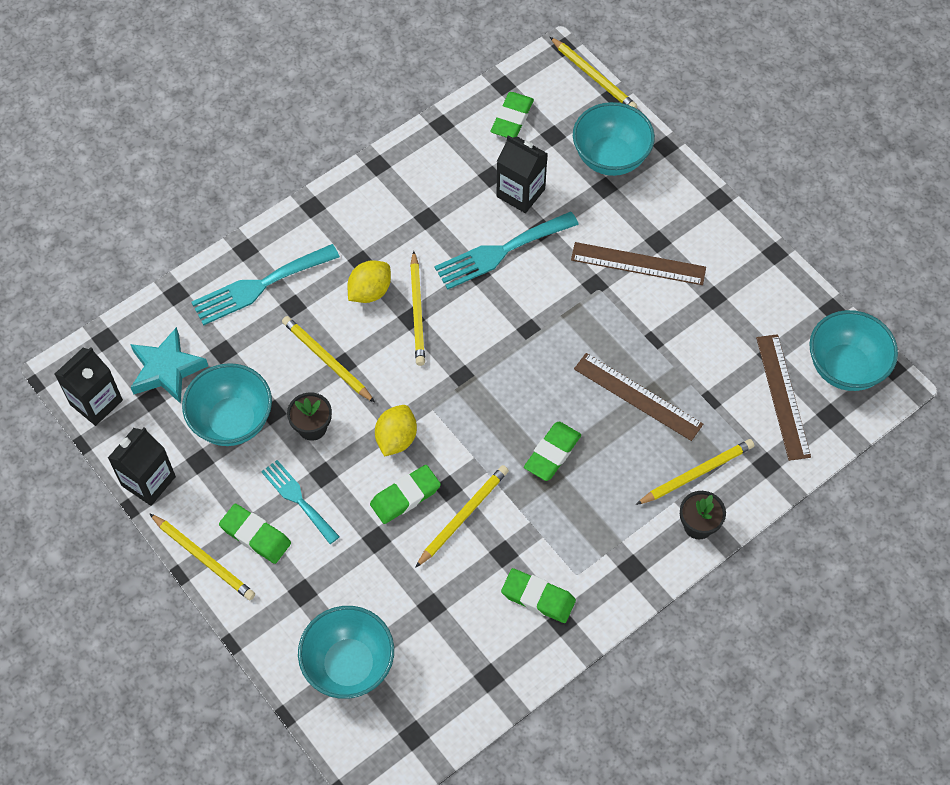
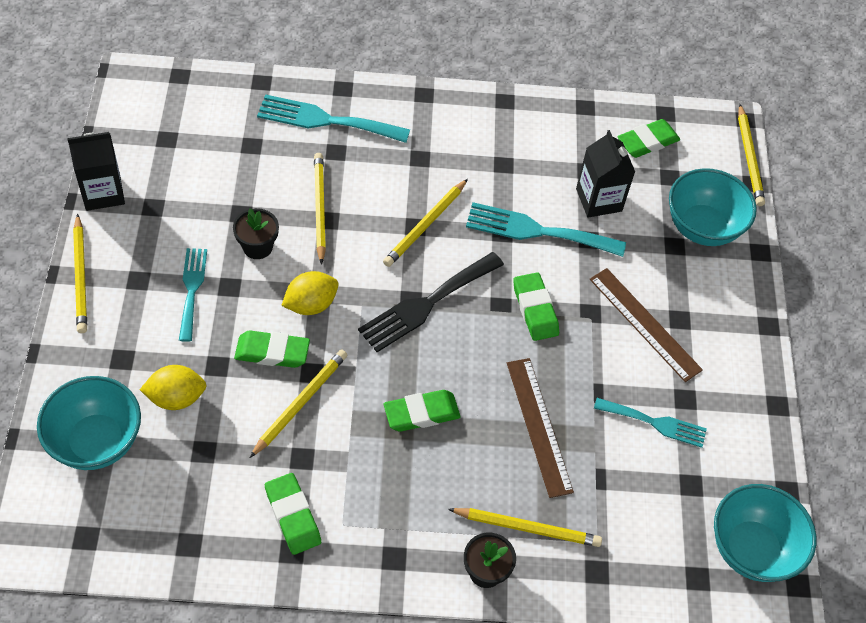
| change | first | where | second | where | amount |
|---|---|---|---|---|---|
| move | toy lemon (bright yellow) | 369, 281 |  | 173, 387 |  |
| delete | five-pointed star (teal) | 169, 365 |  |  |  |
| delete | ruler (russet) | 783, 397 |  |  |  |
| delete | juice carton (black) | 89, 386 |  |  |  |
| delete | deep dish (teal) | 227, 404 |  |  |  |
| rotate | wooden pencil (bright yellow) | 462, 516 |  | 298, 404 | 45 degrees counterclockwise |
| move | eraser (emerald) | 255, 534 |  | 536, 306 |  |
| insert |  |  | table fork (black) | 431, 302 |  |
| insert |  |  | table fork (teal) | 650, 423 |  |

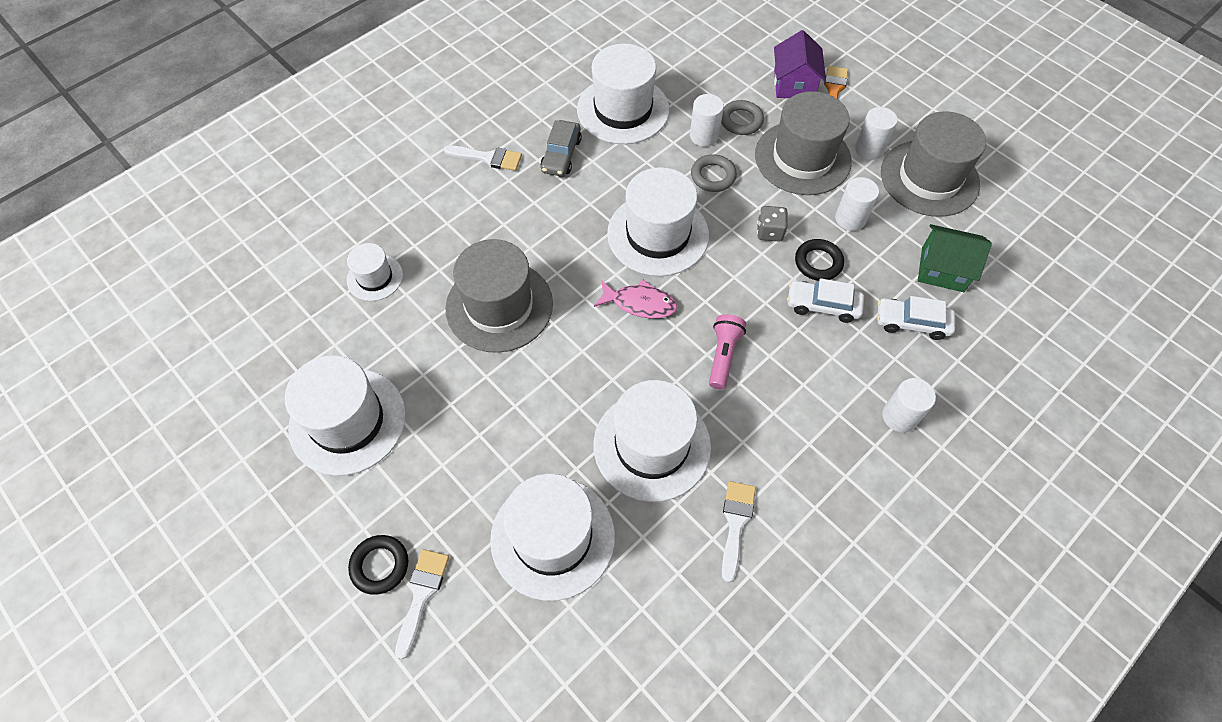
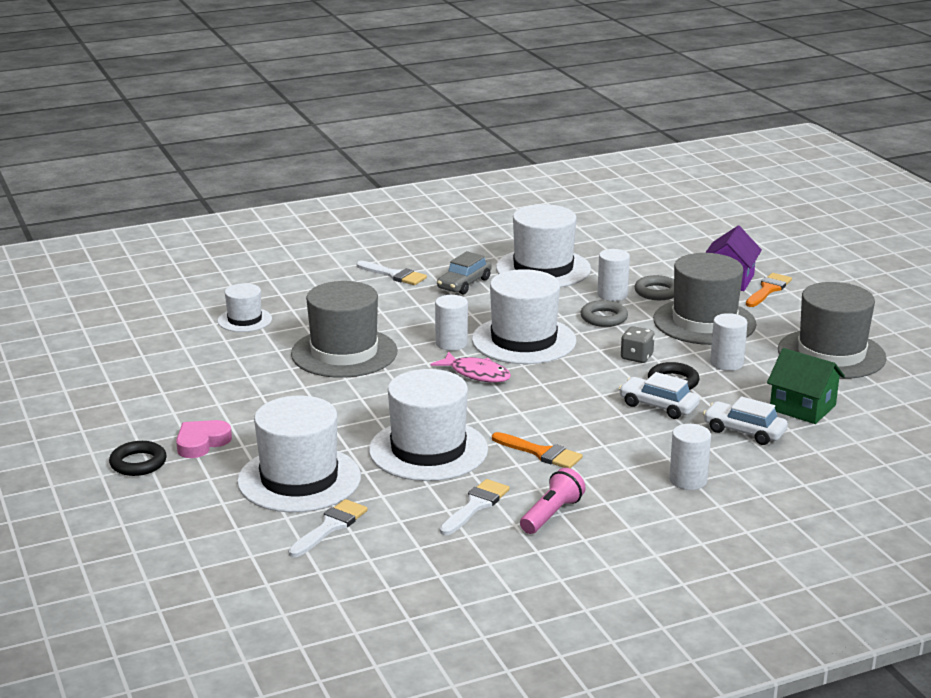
| change | first | where | second | where | amount |
|---|---|---|---|---|---|
| move | cylinder (pure white) | 876, 133 |  | 451, 323 |  |
| move | flashlight (rosy) | 727, 351 |  | 553, 501 |  |
| delete | top hat (pure white) | 345, 415 |  |  |  |
| move | paintbrush (pure white) | 422, 604 |  | 328, 528 |  |
| insert |  |  | heart (rosy) | 204, 439 |  |
| insert |  |  | paintbrush (orange) | 537, 450 |  |

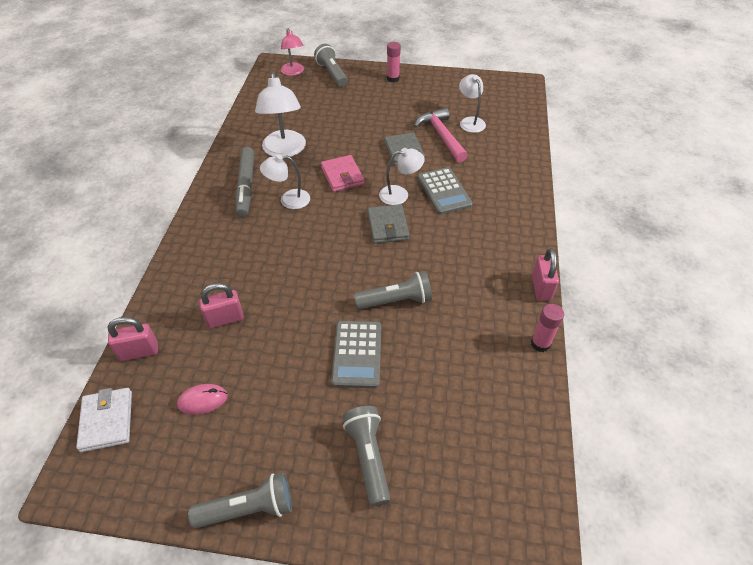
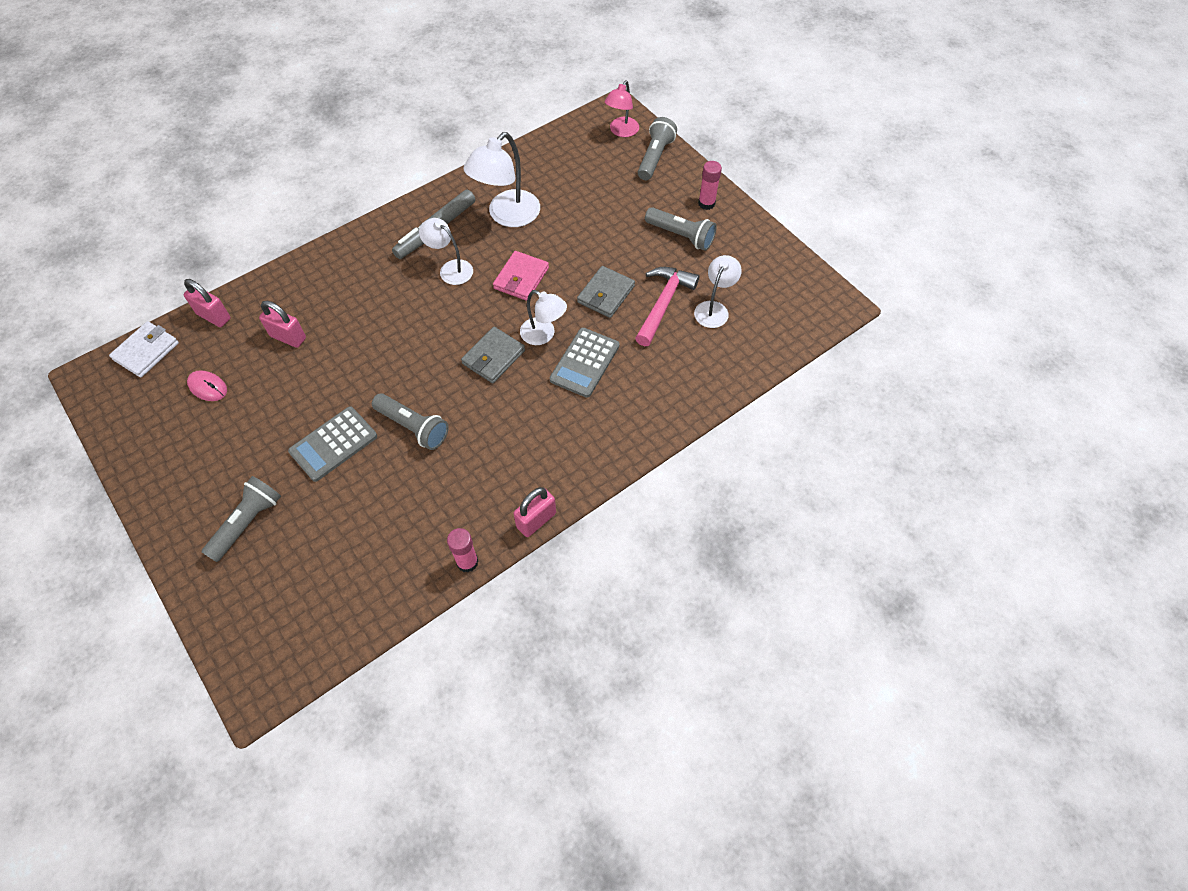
| change | first | where | second | where | amount |
|---|---|---|---|---|---|
| move | flashlight (grey) | 240, 501 |  | 681, 229 |  |

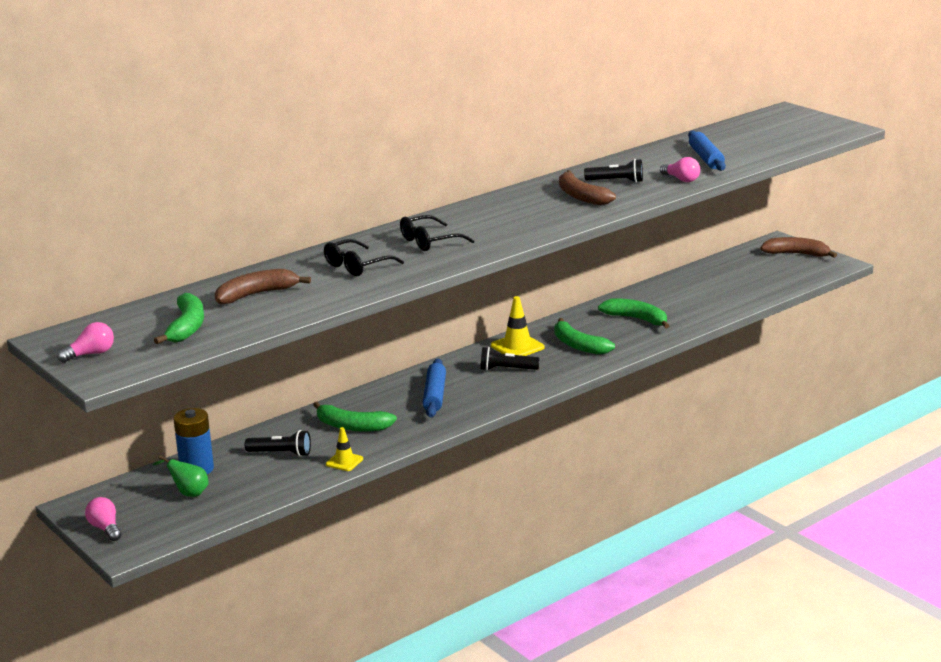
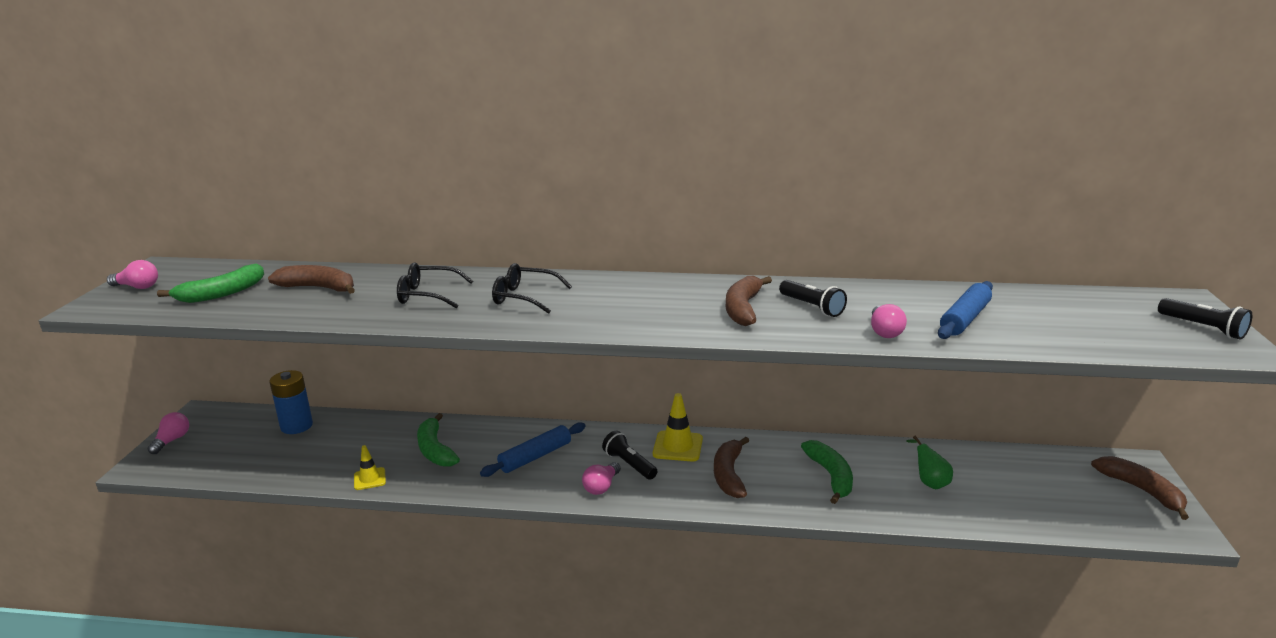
| change | first | where | second | where | amount |
|---|---|---|---|---|---|
| recolor | banana (emerald) | 585, 336 | banana (russet) | 731, 467 |  |
| move | flashlight (black) | 278, 443 |  | 1205, 319 |  |
| move | pear (emerald) | 181, 476 |  | 929, 462 |  |
| insert |  |  | lightbulb (rosy) | 601, 478 |  |

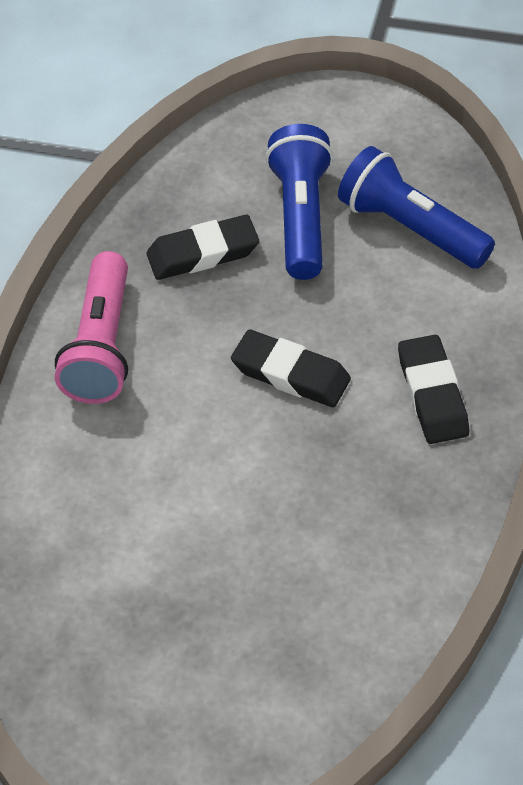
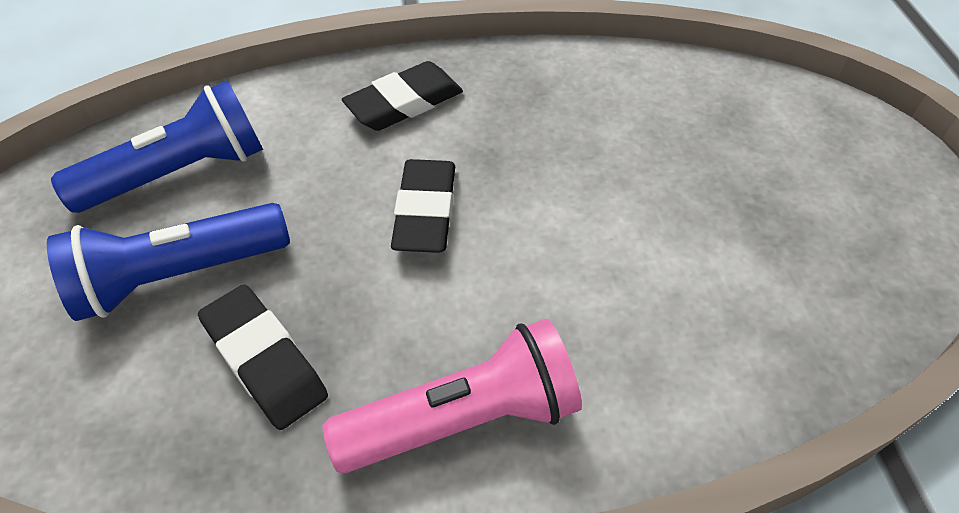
| change | first | where | second | where | amount |
|---|---|---|---|---|---|
| rotate | flashlight (blue) | 416, 207 |  | 157, 146 | 135 degrees counterclockwise |

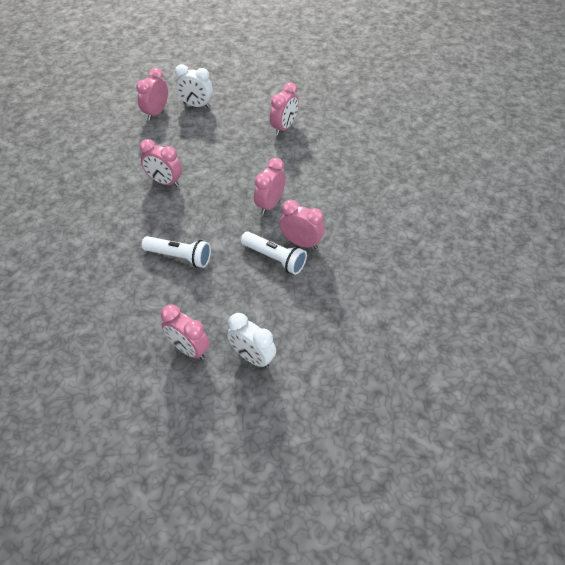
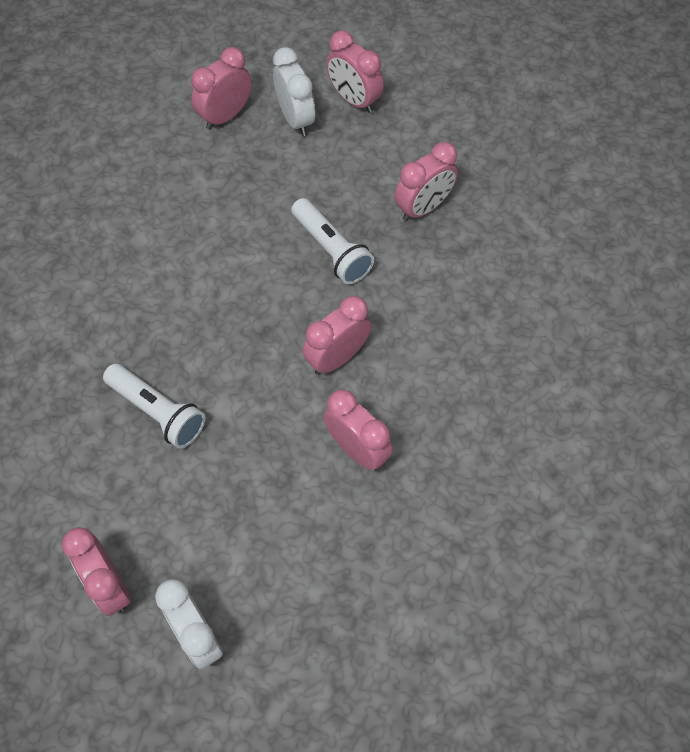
| change | first | where | second | where | amount |
|---|---|---|---|---|---|
| rotate | clock (pure white) | 194, 86 |  | 294, 91 | 150 degrees counterclockwise |
| move | clock (rosy) | 161, 163 |  | 355, 72 |  |
| move | flashlight (pure white) | 274, 253 |  | 332, 241 |  |

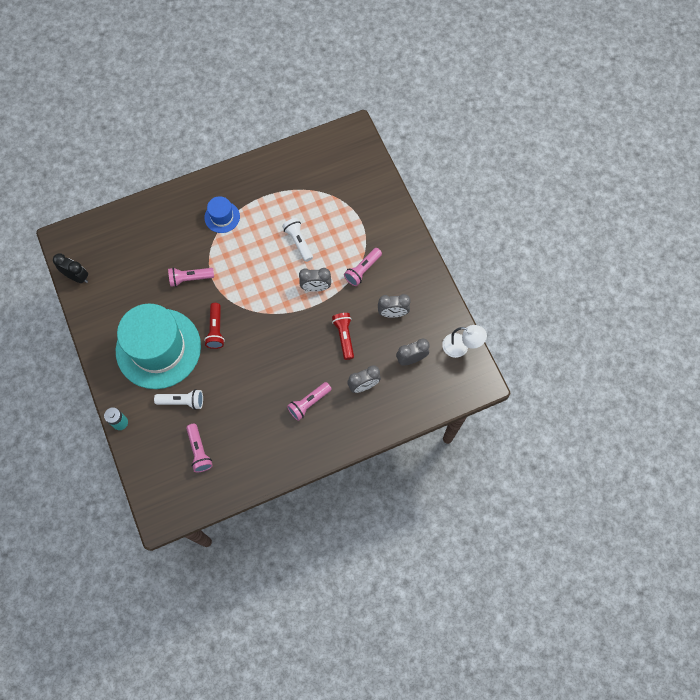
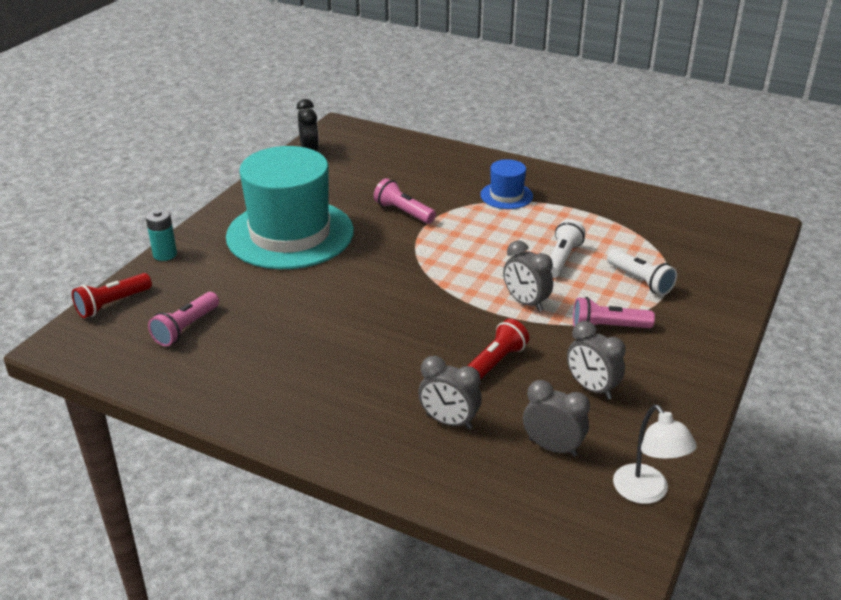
| change | first | where | second | where | amount |
|---|---|---|---|---|---|
| move | flashlight (scarlet) | 214, 326 |  | 112, 295 |  |
| delete | flashlight (rosy) | 309, 401 |  |  |  |
| move | flashlight (pure white) | 178, 399 |  | 642, 272 |  |

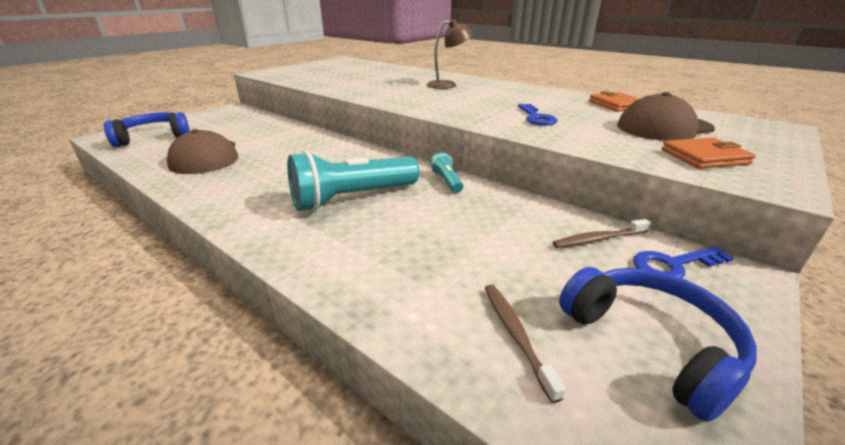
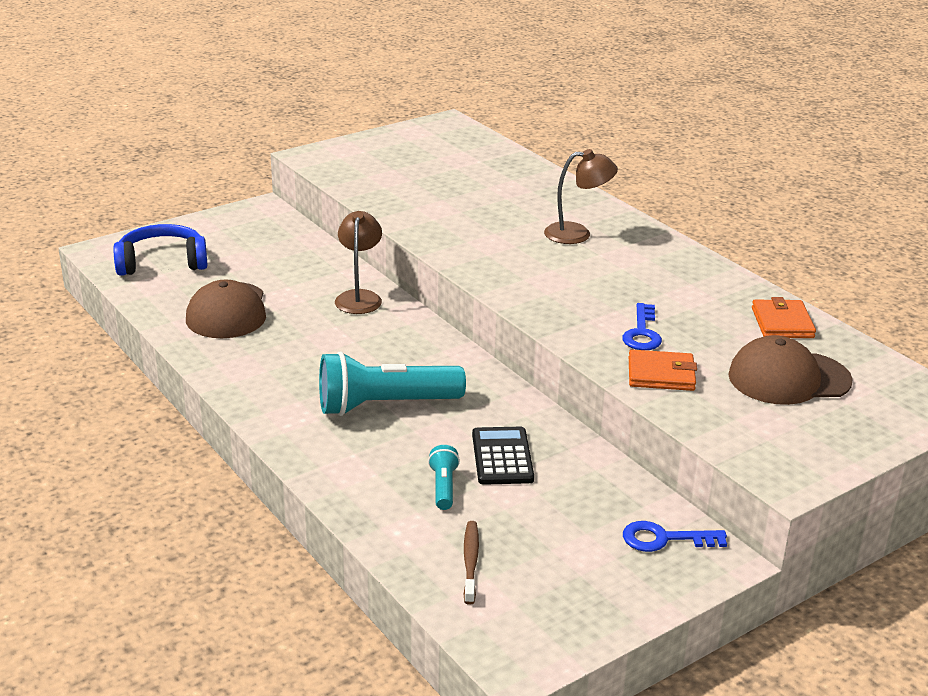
| change | first | where | second | where | amount |
|---|---|---|---|---|---|
| move | wallet (orange) | 709, 153 |  | 663, 370 |  |
| move | flashlight (teal) | 446, 172 |  | 444, 477 |  |
| delete | tooth brush (russet) | 602, 233 |  |  |  |
| delete | over-ear headphones (blue) | 658, 344 |  |  |  |
| insert |  |  | desk lamp (russet) | 358, 262 |  |
| insert |  |  | adding machine (black) | 503, 456 |  |

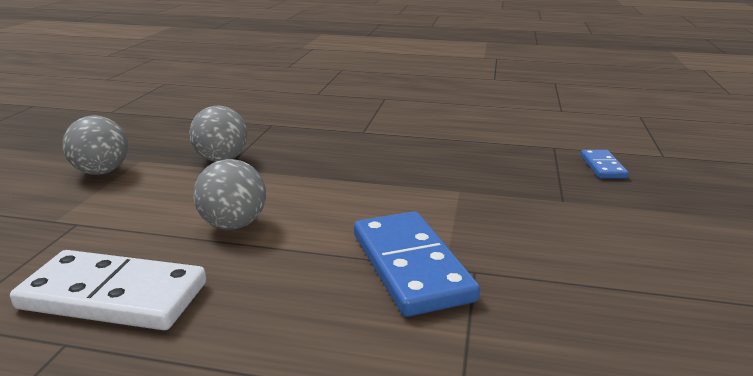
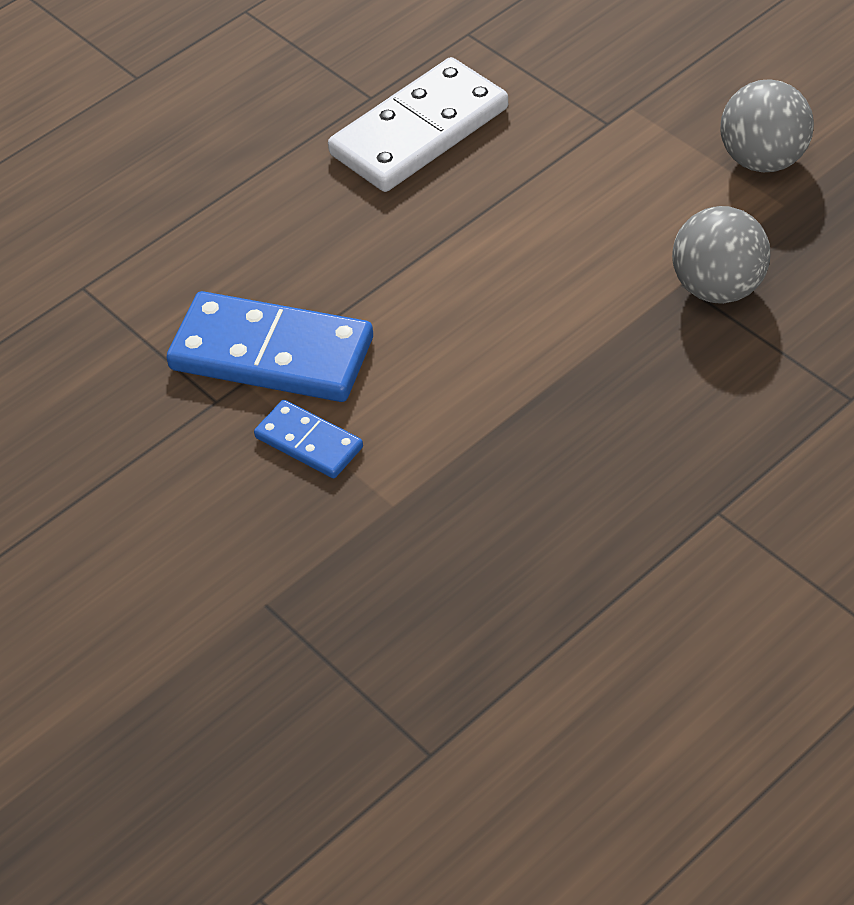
| change | first | where | second | where | amount |
|---|---|---|---|---|---|
| move | domino tile (blue) | 605, 164 |  | 308, 439 |  |
| delete | play ball (grey) | 229, 194 |  |  |  |

